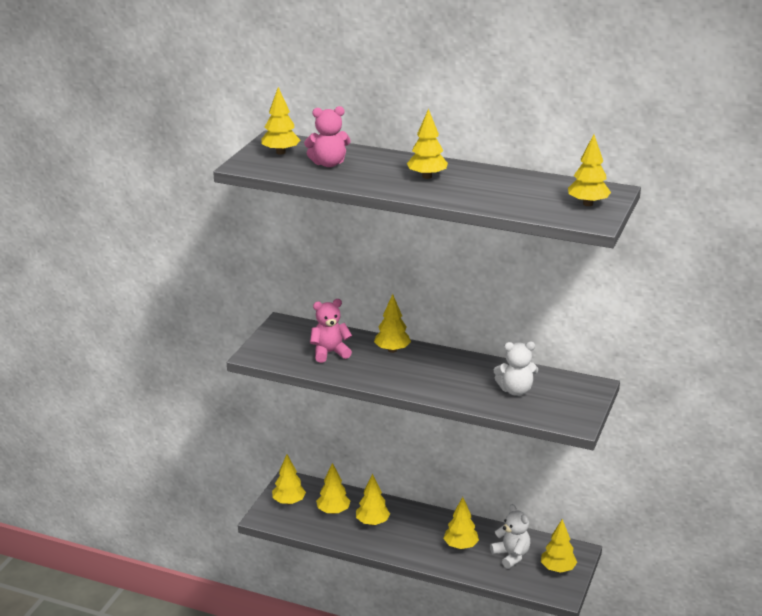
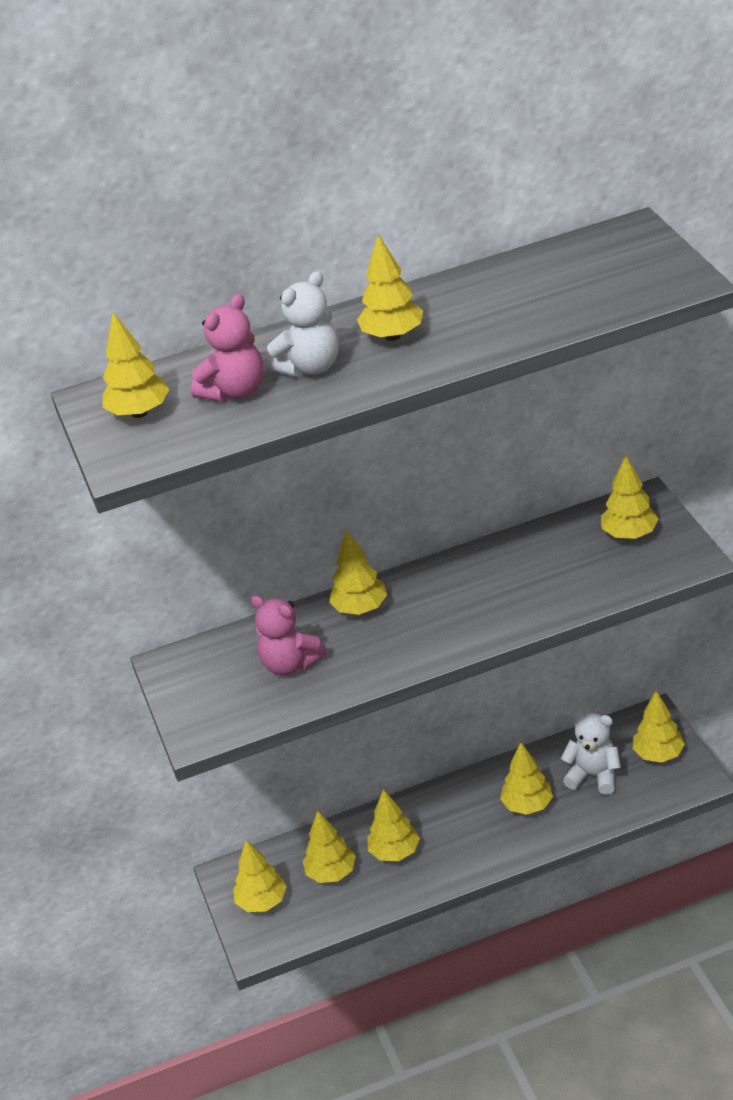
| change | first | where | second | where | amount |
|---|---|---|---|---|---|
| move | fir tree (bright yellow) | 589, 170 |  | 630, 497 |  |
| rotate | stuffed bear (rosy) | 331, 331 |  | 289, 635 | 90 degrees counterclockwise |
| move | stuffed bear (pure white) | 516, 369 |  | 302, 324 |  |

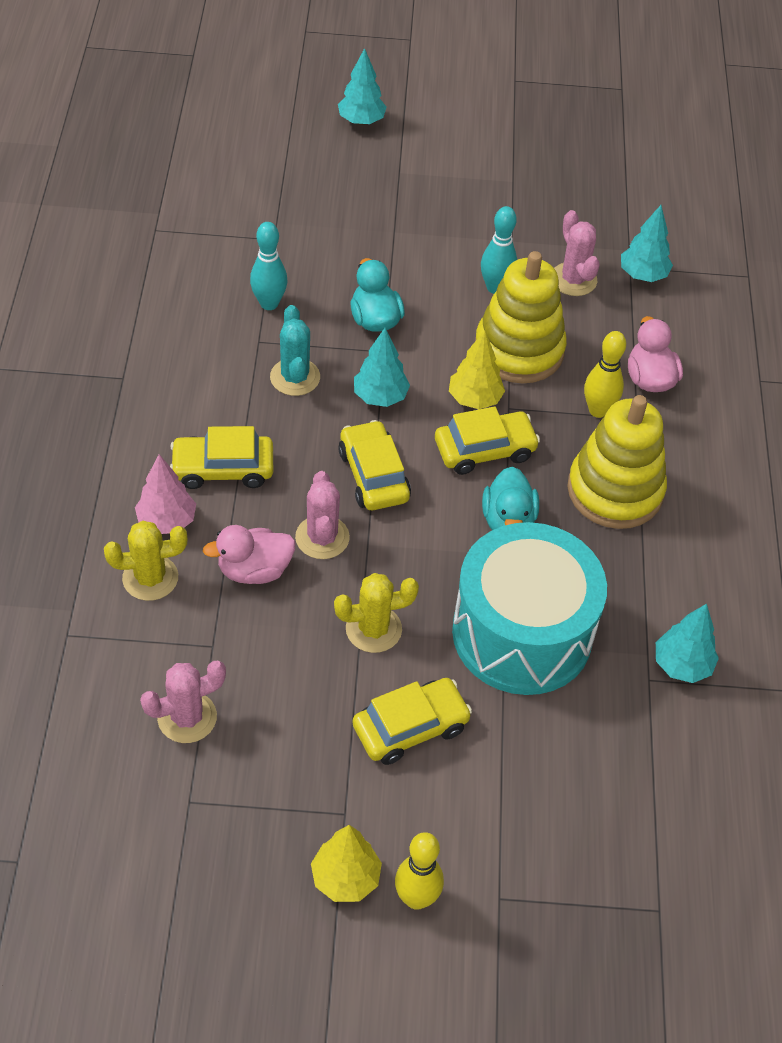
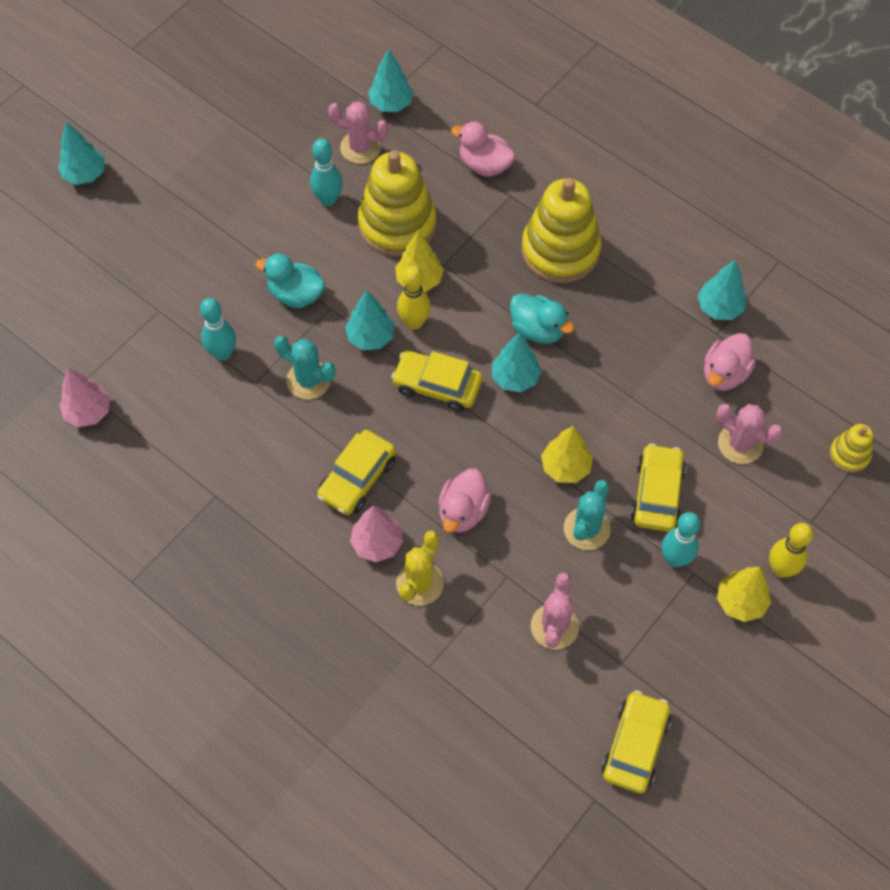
| change | first | where | second | where | amount |
|---|---|---|---|---|---|
| move | bowling pin (bright yellow) | 605, 374 |  | 414, 298 |  |
| move | toy car (bright yellow) | 487, 440 |  | 636, 741 |  |
| move | prickly plant (rosy) | 322, 515 |  | 749, 434 |  |
| delete | toy drum (teal) | 529, 608 |  |  |  |
| replace | prickly plant (bright yellow) | 376, 613 | fir tree (bright yellow) | 567, 454 |  |
| insert |  |  | fir tree (teal) | 517, 362 |  |
| insert |  |  | toy duck (rosy) | 730, 362 |  |
| insert |  |  | fir tree (rosy) | 84, 397 |  |
| insert |  |  | stacking rings (bright yellow) | 851, 448 |  |
| insert |  |  | prickly plant (teal) | 587, 515 |  |
| insert |  |  | bowling pin (teal) | 680, 539 |  |

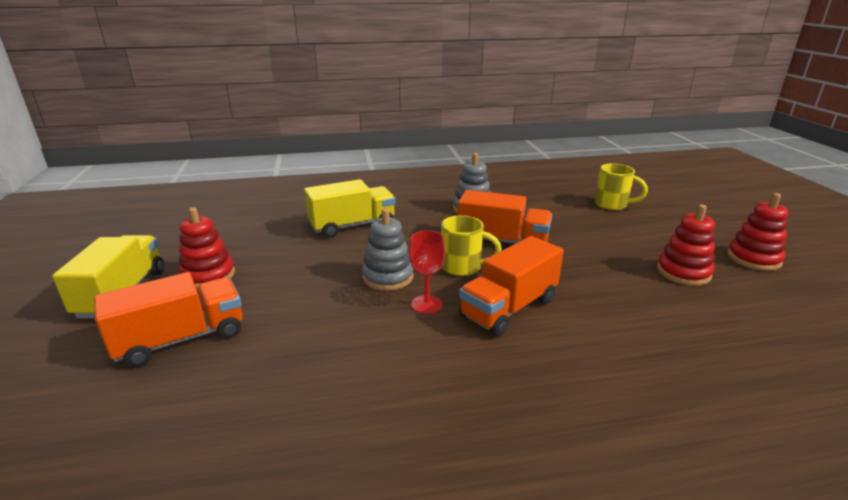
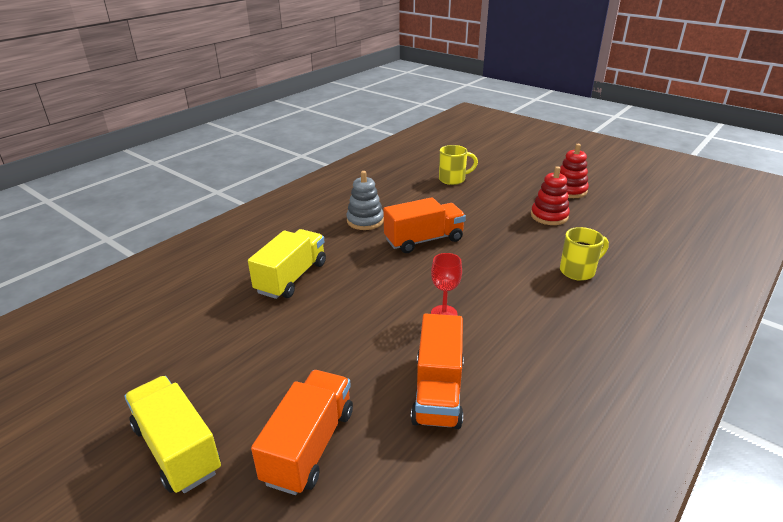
| change | first | where | second | where | amount |
|---|---|---|---|---|---|
| delete | stacking rings (scarlet) | 207, 248 |  |  |  |
| delete | stacking rings (grey) | 388, 249 |  |  |  |
| move | tea mug (bright yellow) | 471, 245 |  | 584, 254 |  |
| move | truck (orange) | 511, 286 |  | 437, 371 |  |

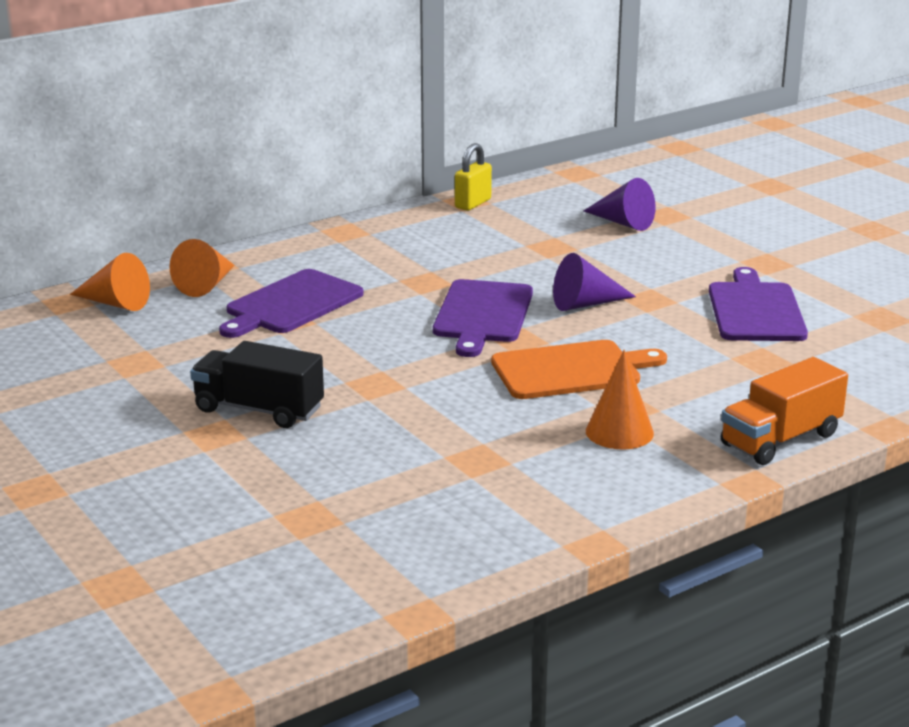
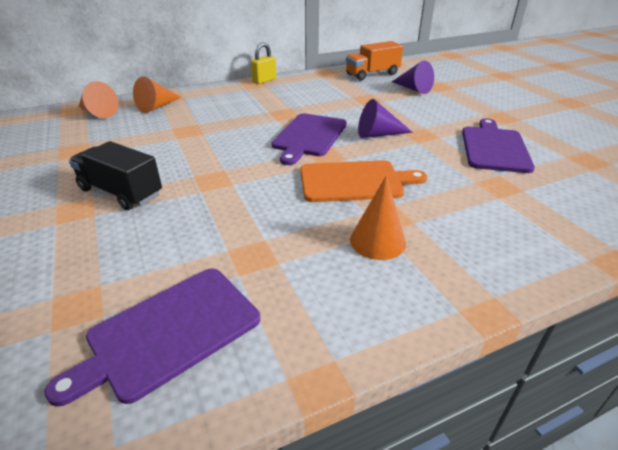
| change | first | where | second | where | amount |
|---|---|---|---|---|---|
| move | small lock (bright yellow) | 473, 177 |  | 263, 63 |  |
| move | chopping board (purple) | 291, 303 |  | 152, 337 |  |
| move | truck (orange) | 784, 411 |  | 374, 60 |  |

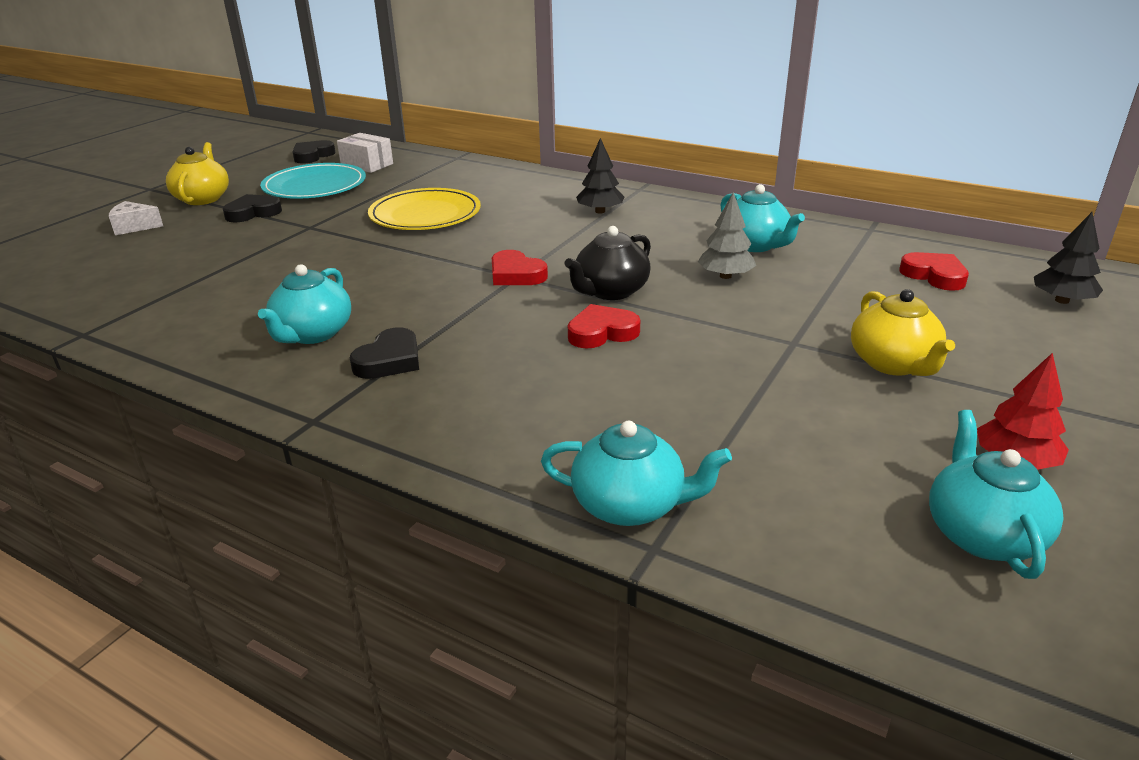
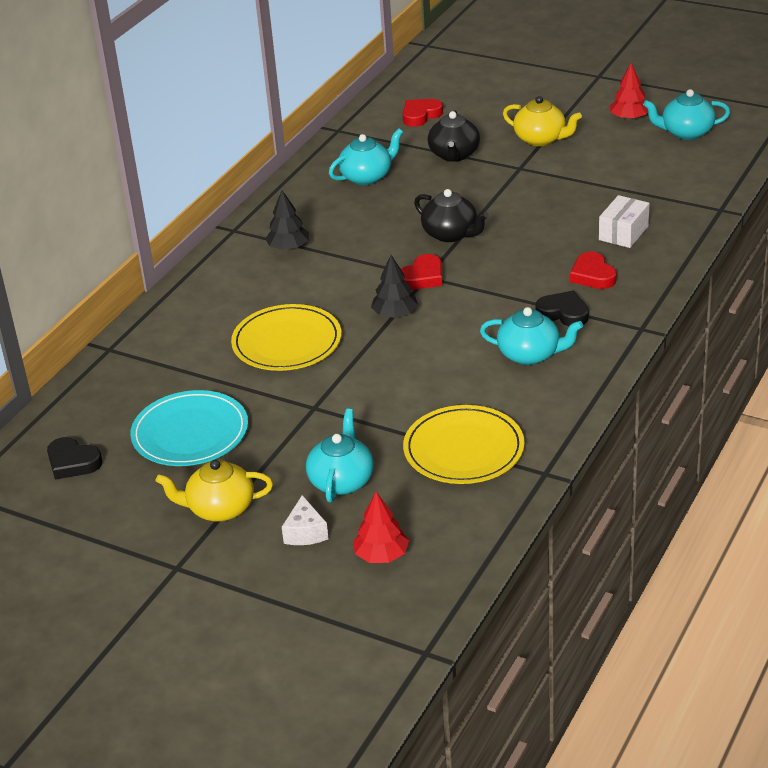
| change | first | where | second | where | amount |
|---|---|---|---|---|---|
| move | package (pure white) | 365, 153 |  | 624, 221 |  |
| delete | fir tree (grey) | 727, 235 |  |  |  |
| delete | heart (black) | 252, 208 |  |  |  |
| move | fir tree (black) | 1068, 258 |  | 394, 286 |  |
| rotate | china teapot (bright yellow) | 903, 332 |  | 542, 121 | 45 degrees clockwise |
| move | heart (scarlet) | 604, 326 |  | 593, 270 |  |
| move | china teapot (teal) | 636, 473 |  | 340, 456 |  |
| insert |  |  | china teapot (black) | 454, 136 |  |
| insert |  |  | plate (bright yellow) | 464, 444 |  |
| insert |  |  | fir tree (scarlet) | 381, 527 |  |

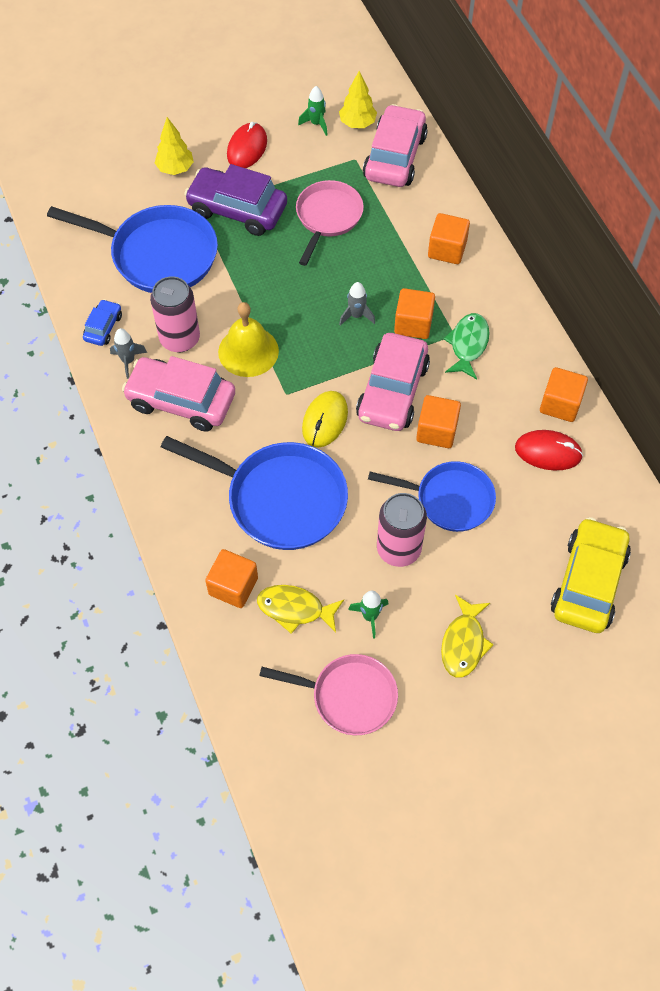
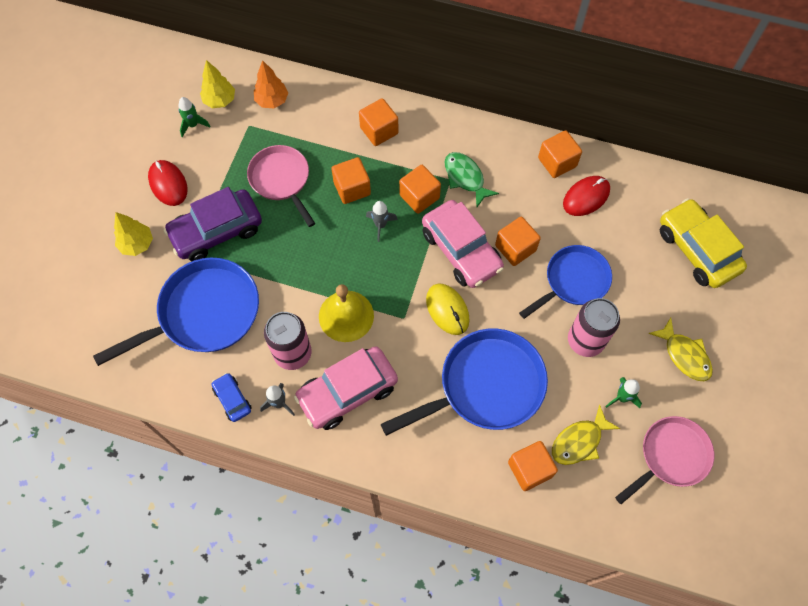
| change | first | where | second | where | amount |
|---|---|---|---|---|---|
| replace | toy car (rosy) | 395, 145 | fir tree (orange) | 271, 84 |  |
| insert |  |  | cube (orange) | 351, 180 |  |

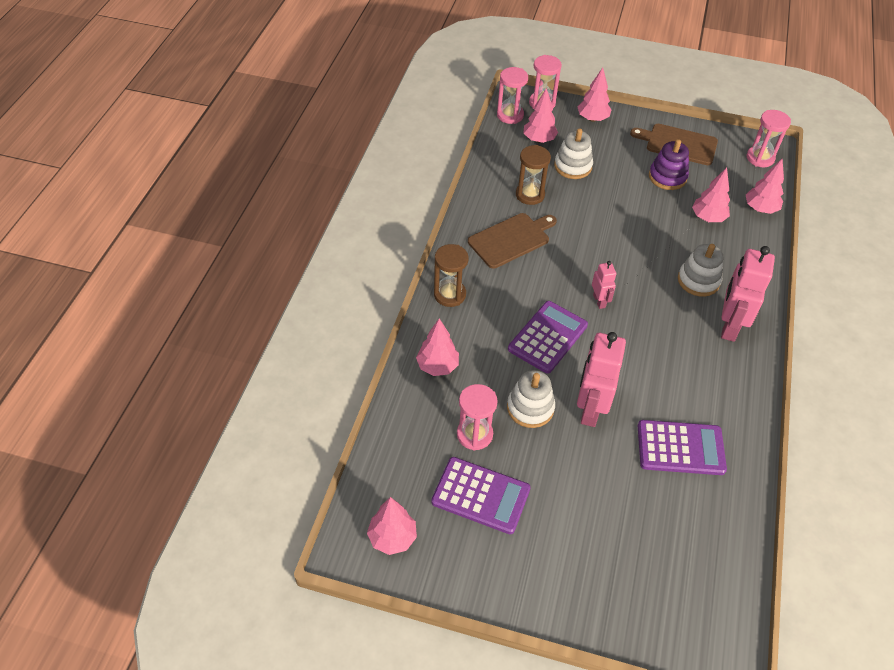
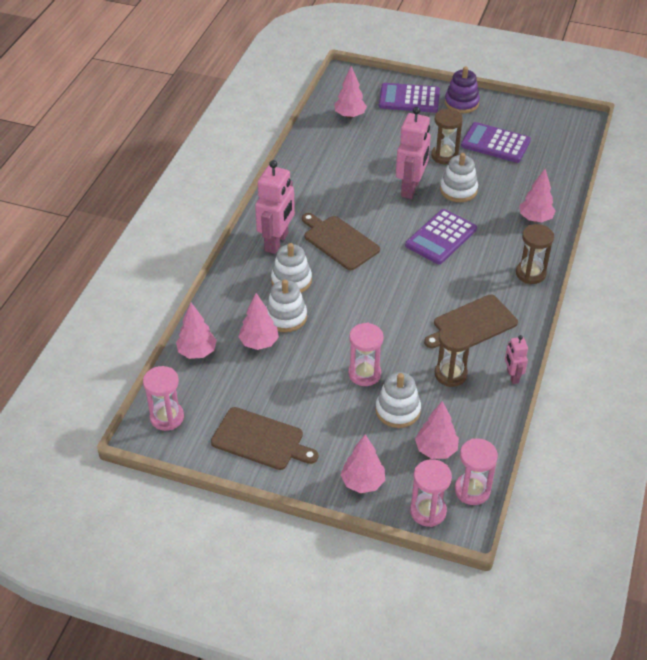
| change | first | where | second | where | amount |
|---|---|---|---|---|---|
| move | stacking rings (purple) | 669, 164 |  | 462, 90 |  |
| move | robot figure (rosy) | 604, 285 |  | 516, 359 |  |
| move | sandglass (rosy) | 477, 417 |  | 366, 354 |  |
| move | adding machine (purple) | 682, 447 |  | 409, 98 |  |
| move | fir tree (rosy) | 392, 526 |  | 350, 92 |  |
| insert |  |  | sandglass (russet) | 447, 136 |  |
| insert |  |  | chopping board (russet) | 341, 241 |  |
| insert |  |  | stacking rings (pure white) | 286, 305 |  |

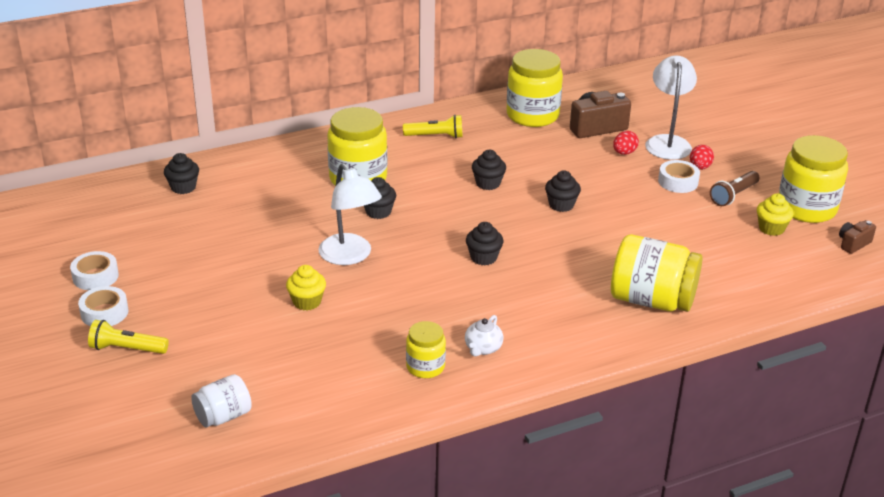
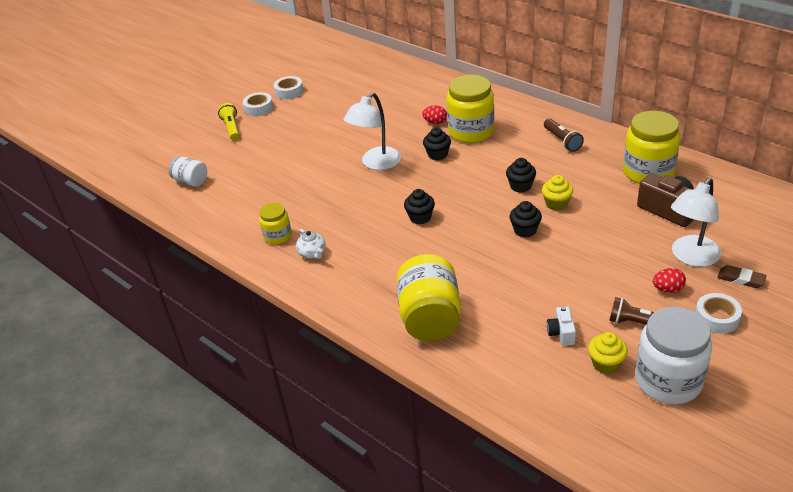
| change | first | where | second | where | amount |
|---|---|---|---|---|---|
| rotate | desk lamp (pure white) | 671, 108 |  | 696, 222 | 150 degrees clockwise |
| recolor | flashlight (bright yellow) | 432, 126 | flashlight (russet) | 564, 135 |  |
| move | toy egg (scarlet) | 626, 143 |  | 434, 114 |  |
| recolor | jam jar (bright yellow) | 813, 179 | jam jar (pure white) | 673, 355 |  |
| delete | muffin (black) | 181, 173 |  |  |  |
| move | sticky tape (pure white) | 679, 176 |  | 718, 313 |  |
| delete | photo camera (russet) | 857, 237 |  |  |  |
| move | muffin (bright yellow) | 306, 287 |  | 557, 193 |  |
| rotate | china teapot (pure white) | 484, 336 |  | 311, 244 | 120 degrees counterclockwise |
| insert |  |  | eraser (russet) | 742, 276 |  |
| insert |  |  | photo camera (pure white) | 561, 326 |  |

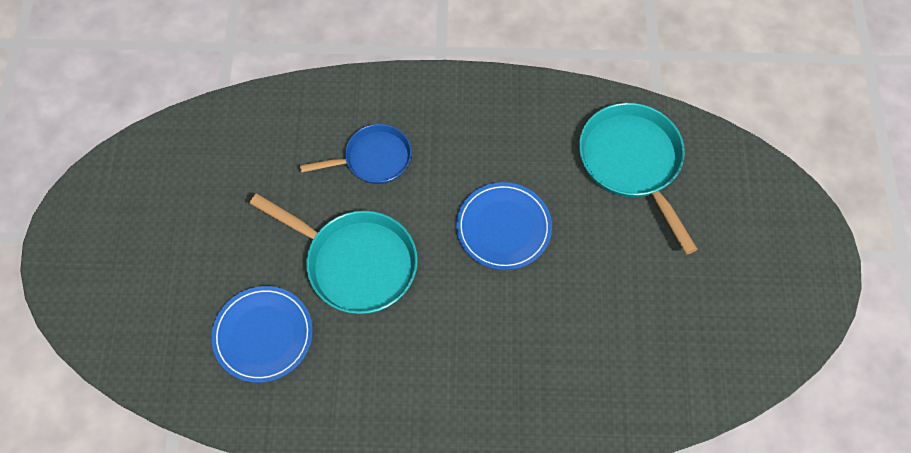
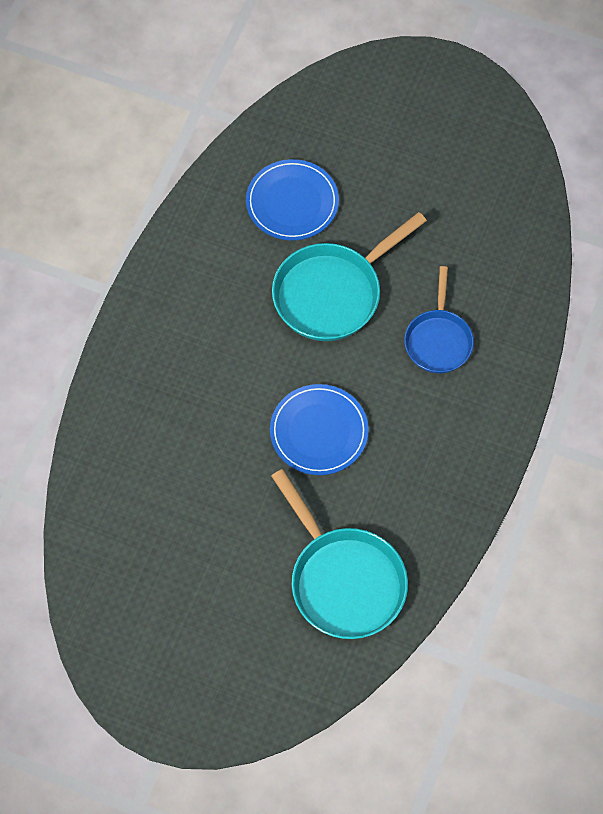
| change | first | where | second | where | amount |
|---|---|---|---|---|---|
| rotate | frying pan (teal) | 638, 179 |  | 339, 554 | 60 degrees clockwise |

